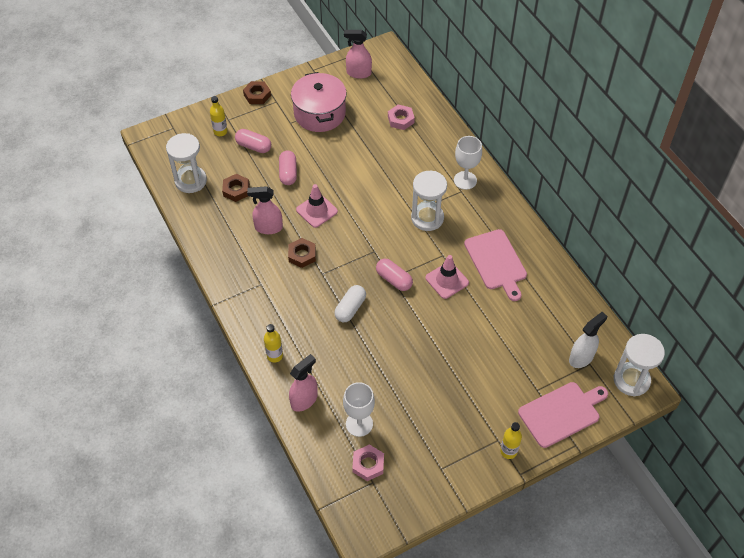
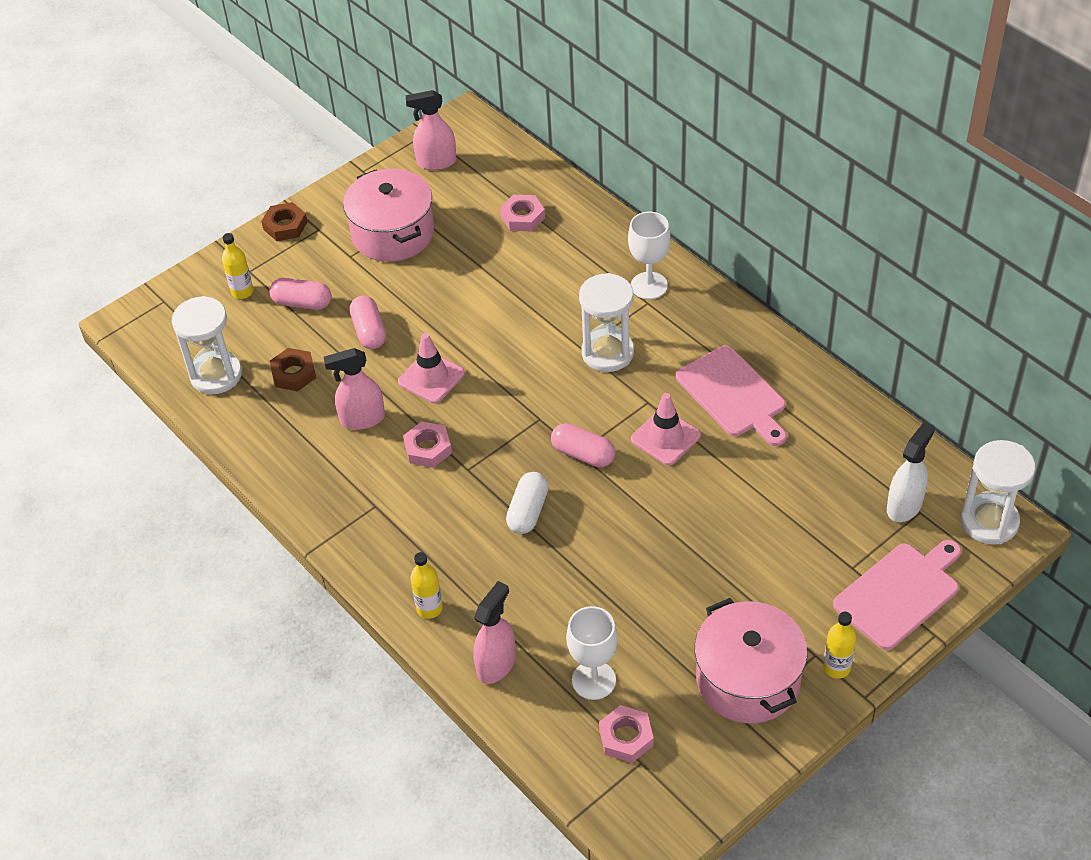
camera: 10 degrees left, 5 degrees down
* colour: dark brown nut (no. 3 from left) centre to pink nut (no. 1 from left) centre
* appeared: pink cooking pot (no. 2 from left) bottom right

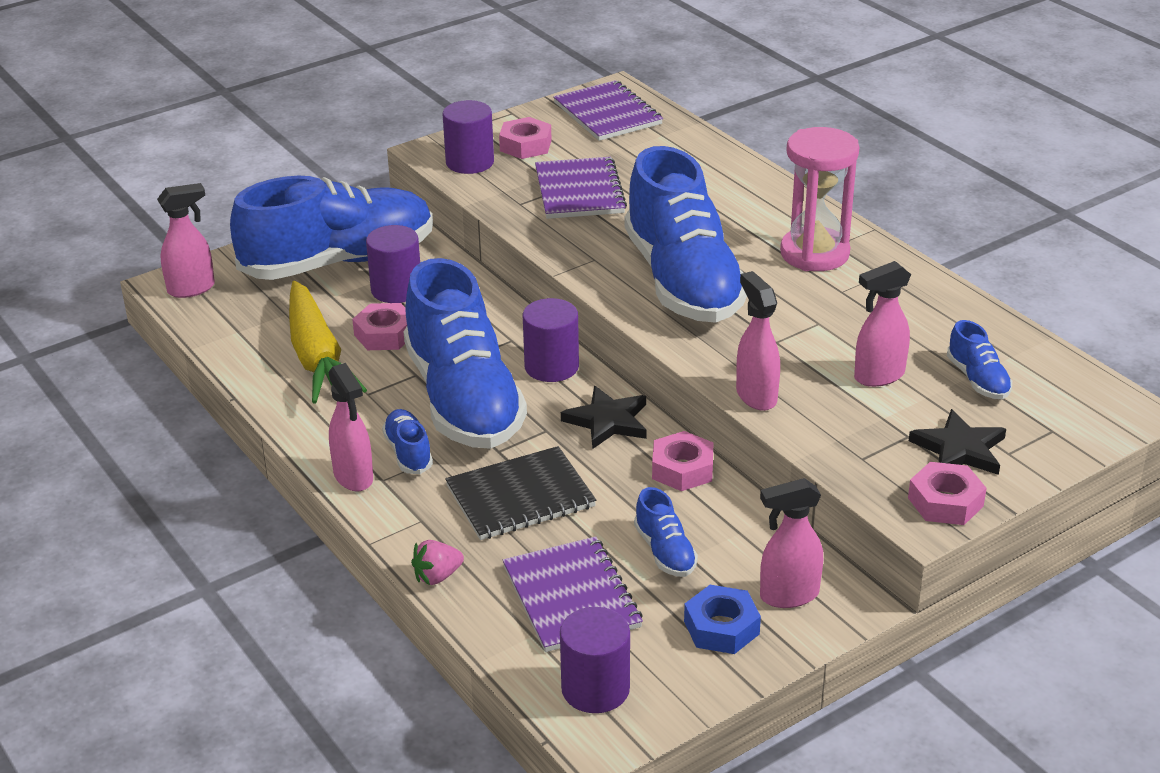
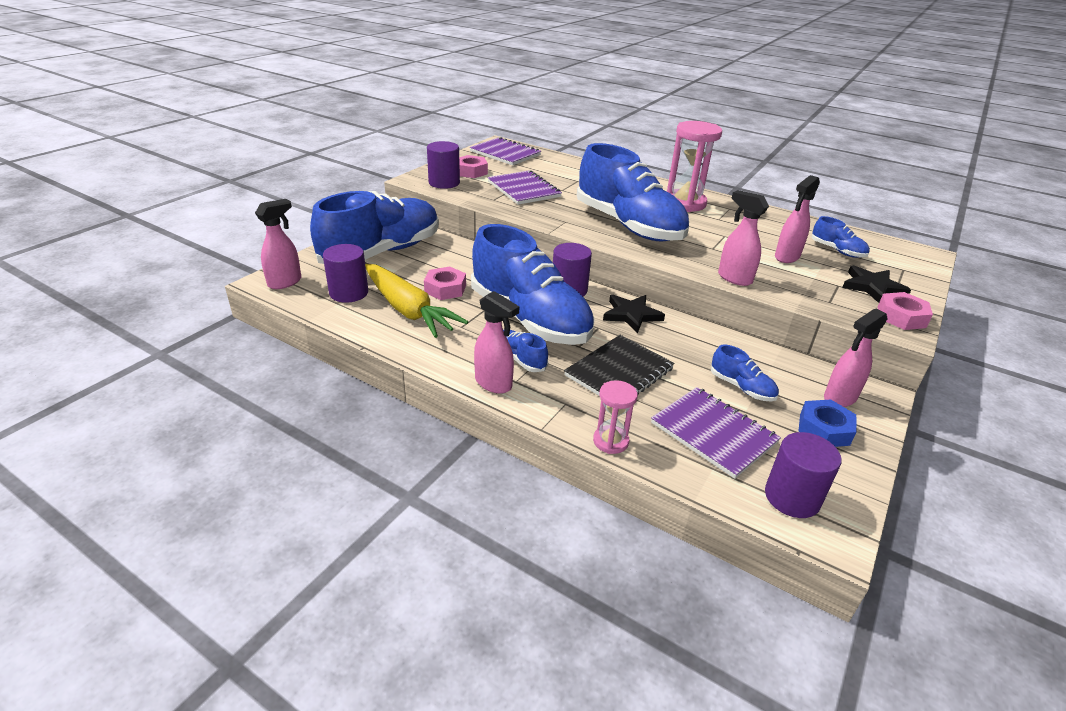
camera: 25 degrees left, 0 degrees up
* relocated: violet solid cylinder (no. 1 from left) centre to middle left
* exchanged: pink toy strawberry bottom centre to pink sandglass (no. 1 from left) centre
* missing: pink nut (no. 3 from left) centre

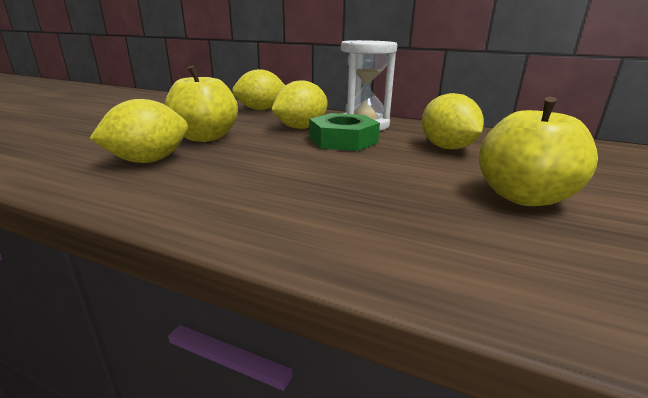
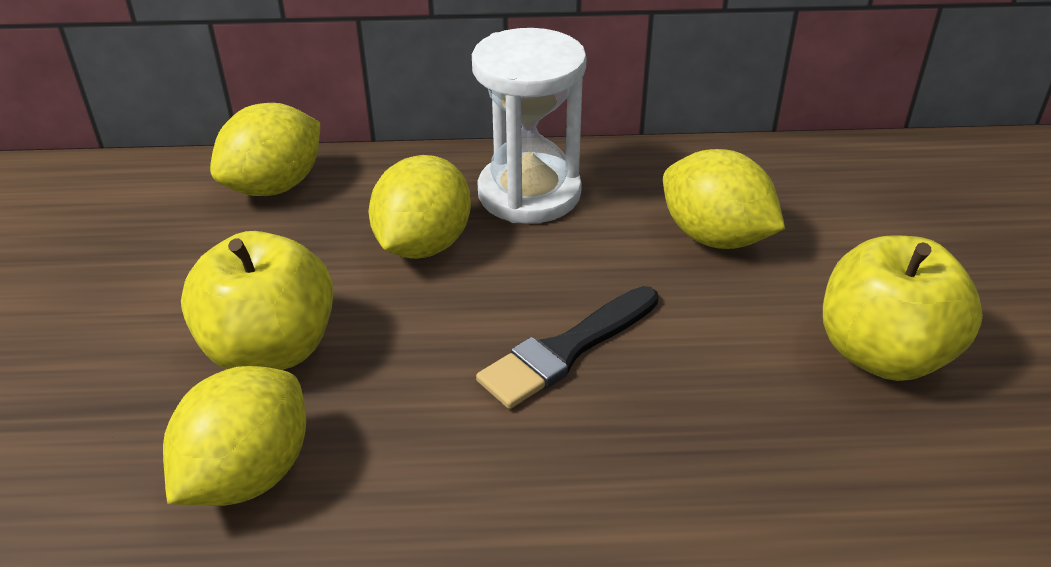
camera: 25 degrees left, 15 degrees up
* appeared: black brush centre
* missing: leaf-green nut top centre

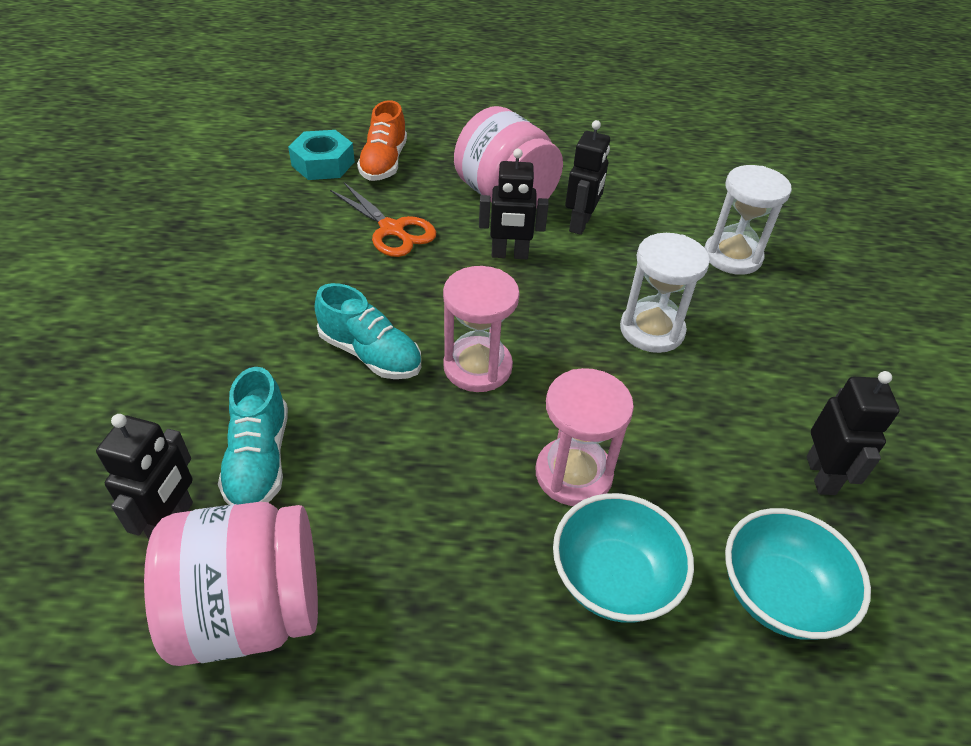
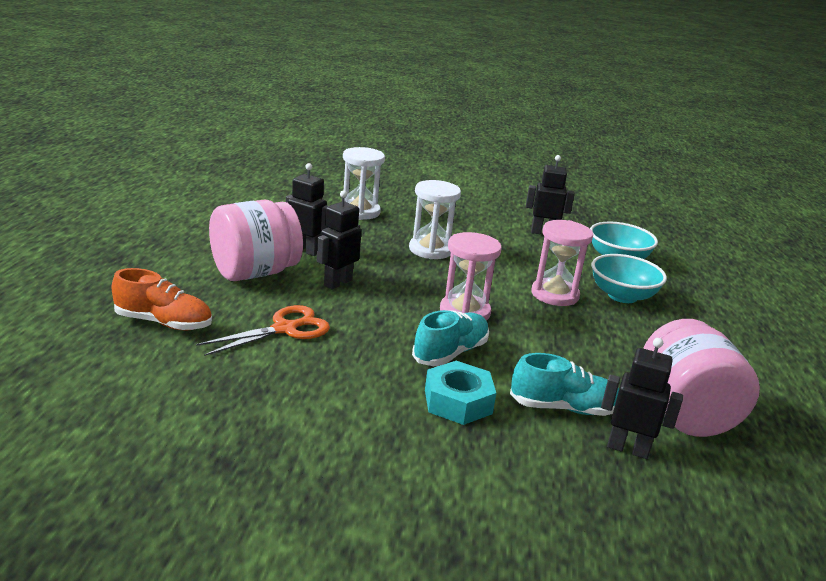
camera: 85 degrees left, 20 degrees down
* spun: black robot figure (no. 2 from left) top centre = centre 150 degrees counterclockwise
* relocated: turquoise nut top left to bottom centre

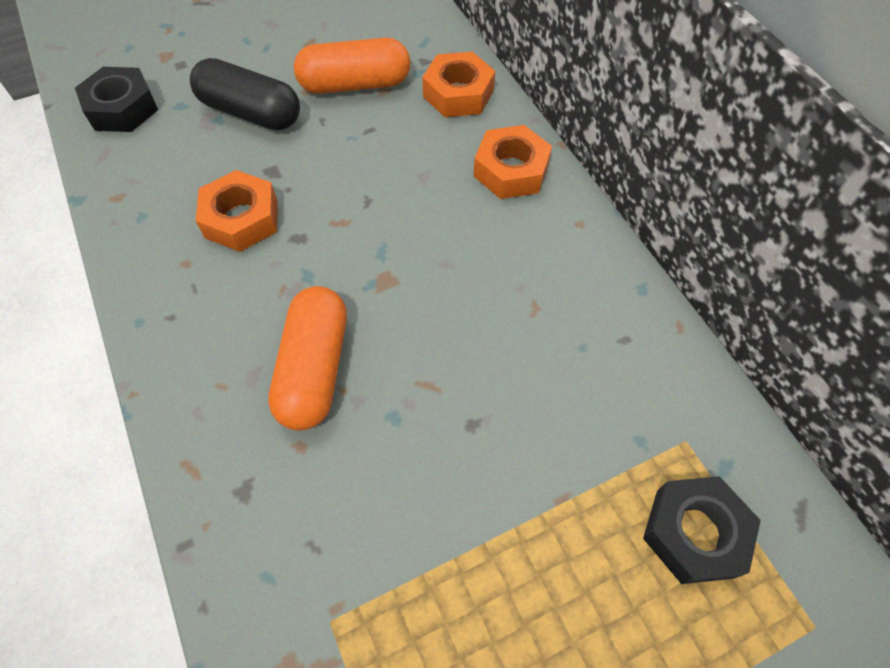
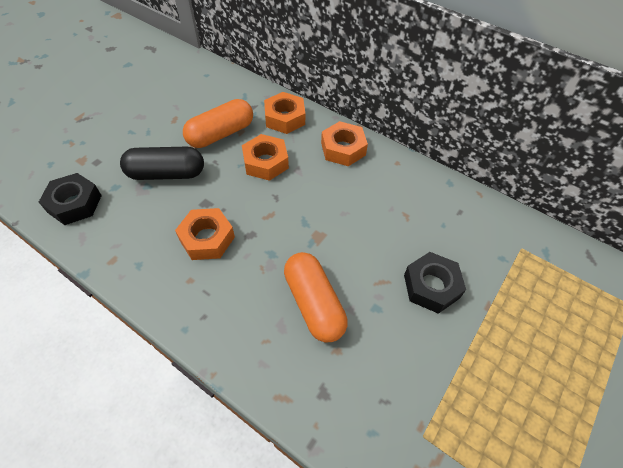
camera: 30 degrees left, 5 degrees down
* appeared: bright orange nut (no. 2 from left) centre
* relocated: black nut (no. 2 from left) bottom right to middle right

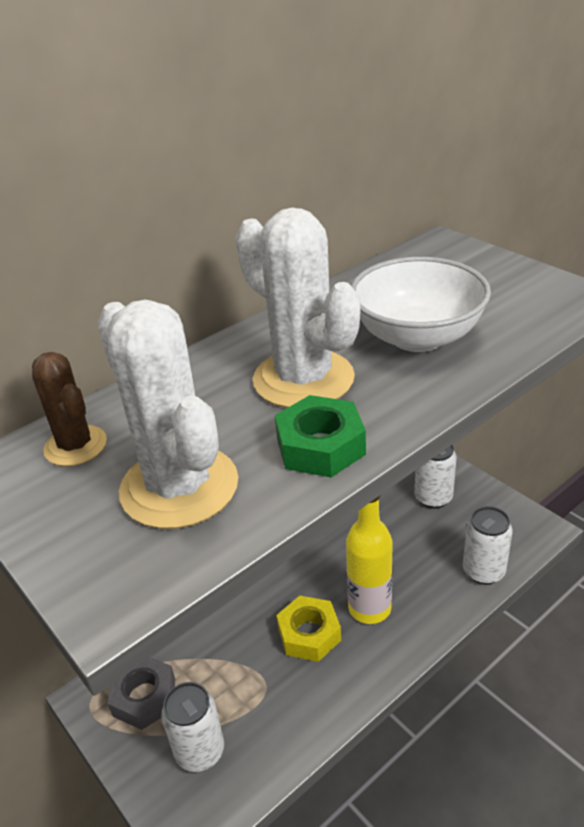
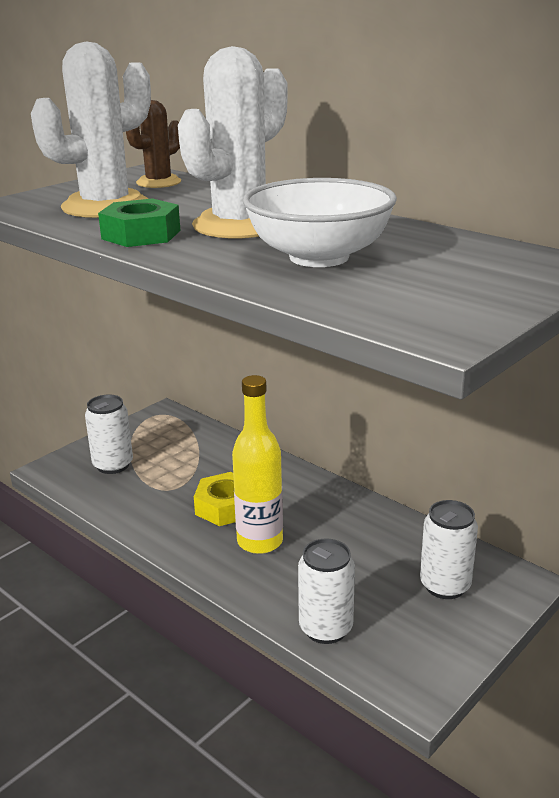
camera: 80 degrees right, 10 degrees down
* missing: grey nut bottom left

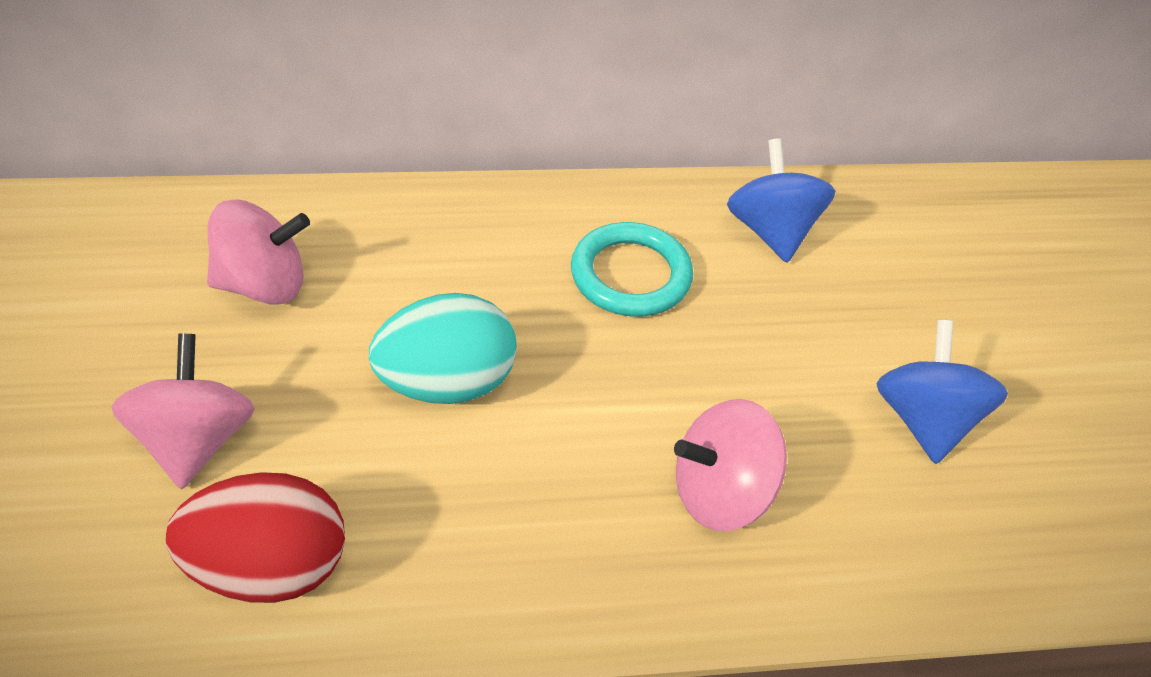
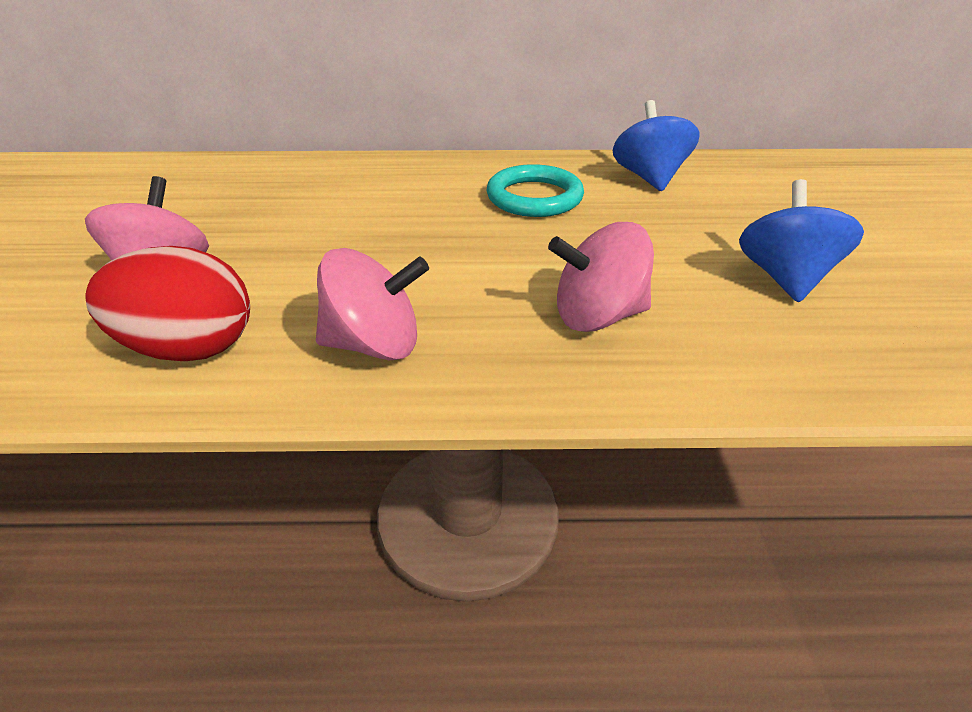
camera: 10 degrees right, 10 degrees down
* relocated: pink whirligig (no. 2 from left) middle left to centre
* missing: turquoise egg centre

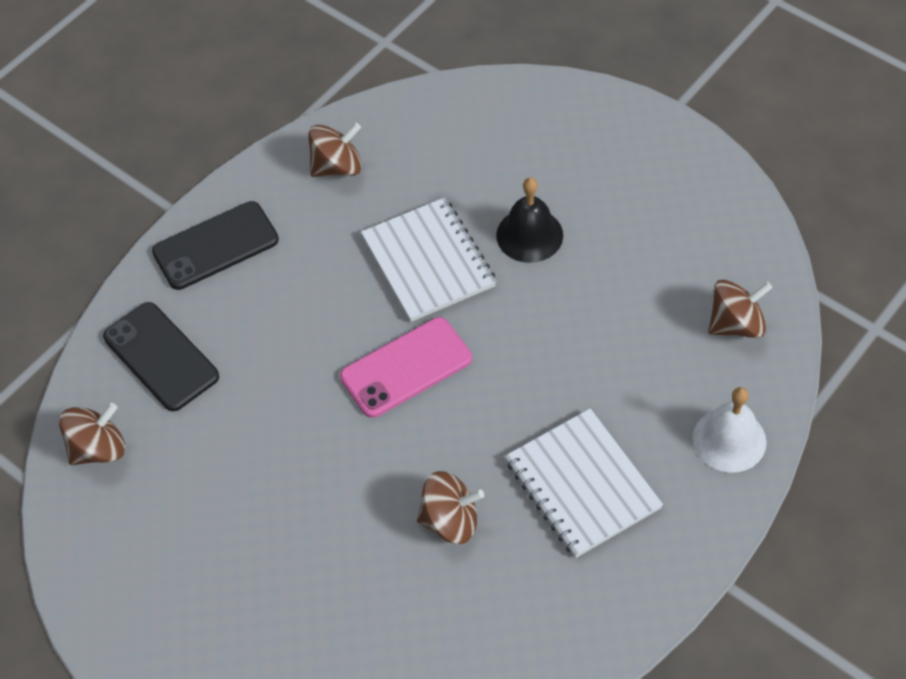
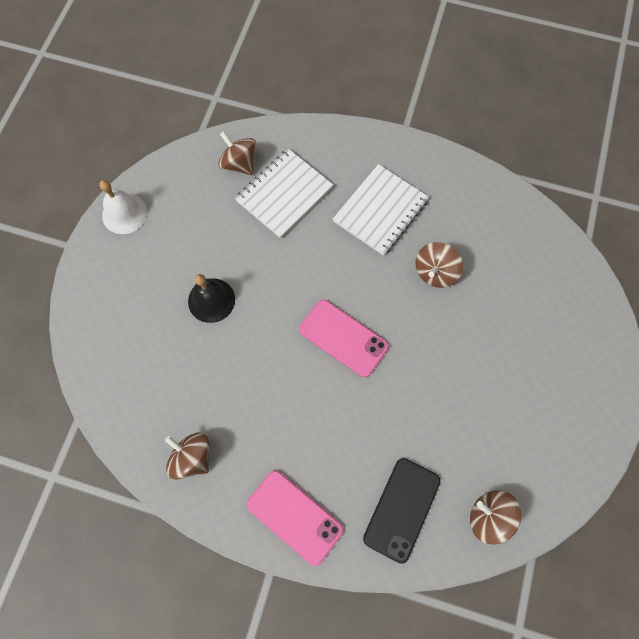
camera: 115 degrees left, 15 degrees up
* relocated: snow-white hand bell middle right to top left
* relocated: snow-white exercise book (no. 1 from left) centre to top centre
* colour: black smartphone (no. 2 from left) middle left to pink smartphone (no. 1 from left) bottom centre
* spun: dark brown whirligig (no. 3 from left) bottom centre = middle right 120 degrees counterclockwise

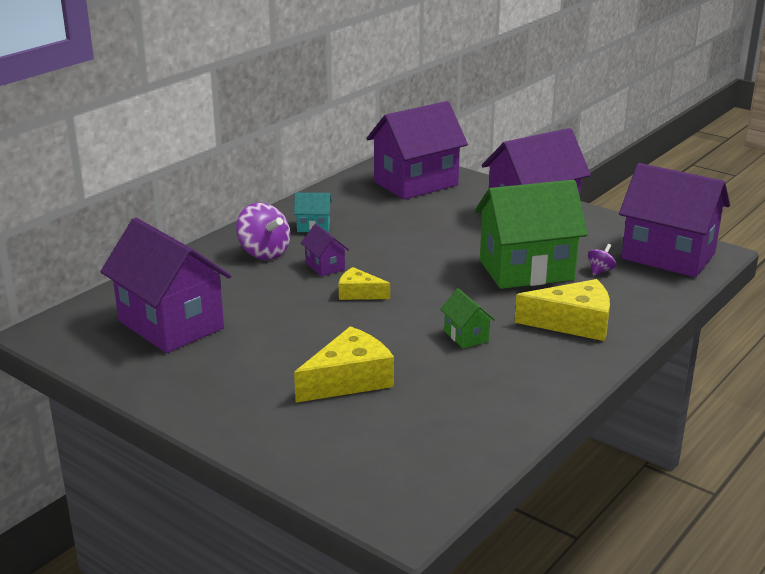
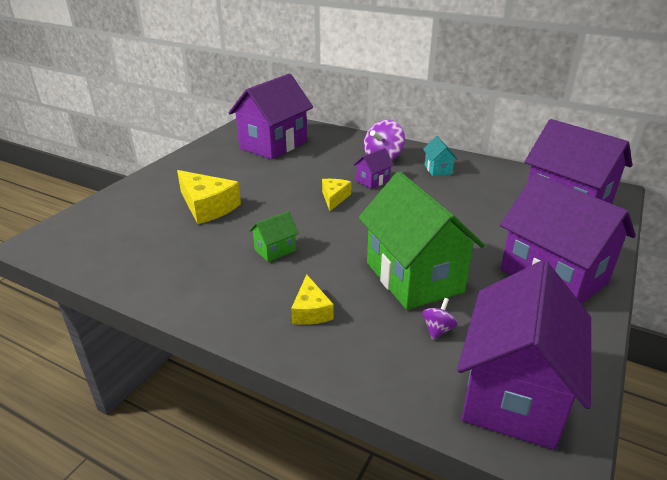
camera: 80 degrees right, 5 degrees up
* size: golden cheese (no. 3 from left in the first image) middle right = centre x0.59
* spun: violet whirligig (no. 2 from left) middle right = centre 90 degrees counterclockwise

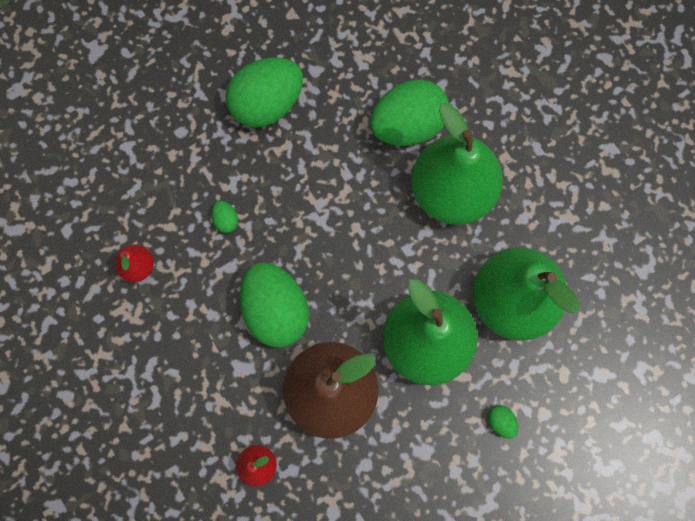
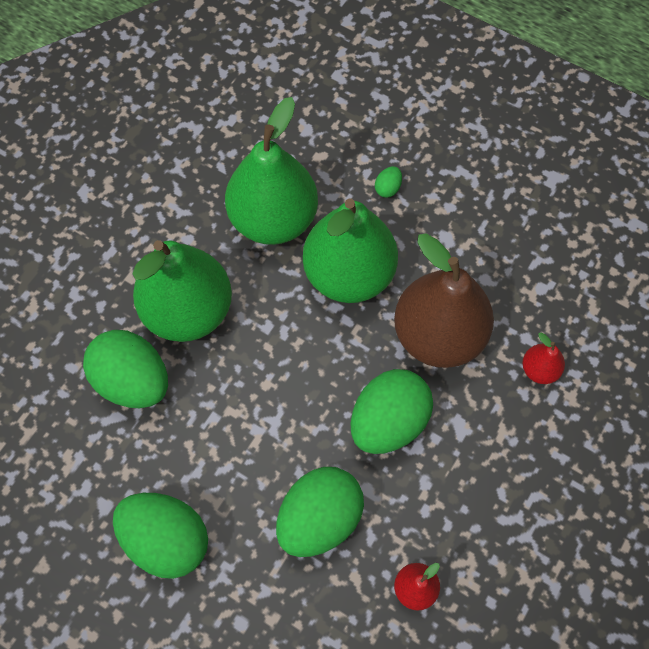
camera: 115 degrees left, 10 degrees down
* size: leaf-green egg (no. 1 from left in the first image) middle left = bottom centre x2.49

